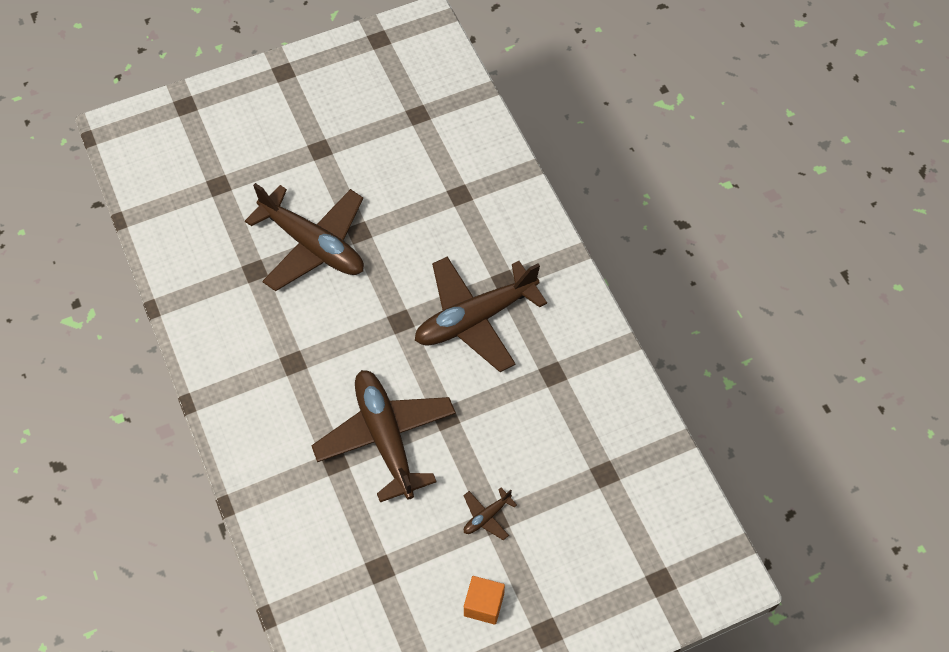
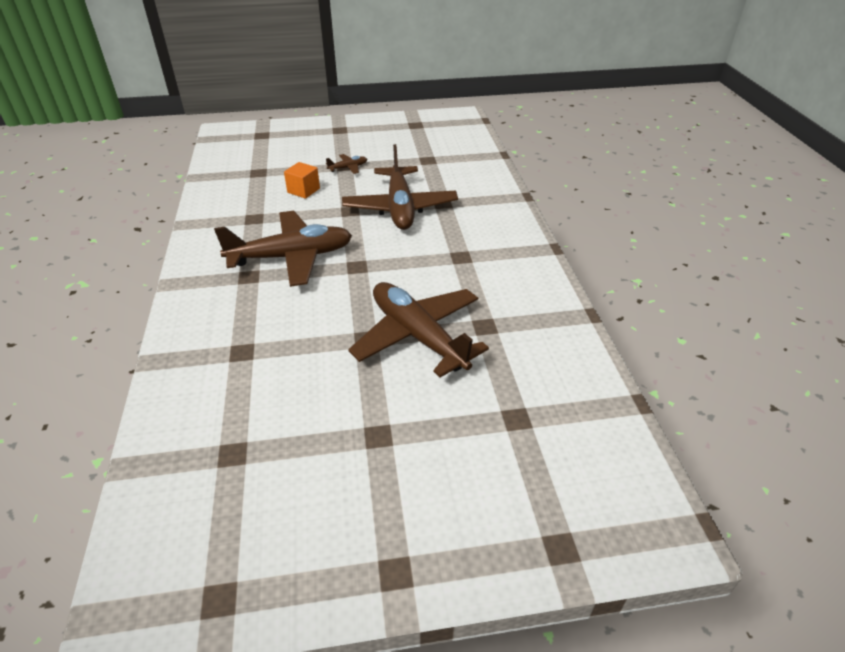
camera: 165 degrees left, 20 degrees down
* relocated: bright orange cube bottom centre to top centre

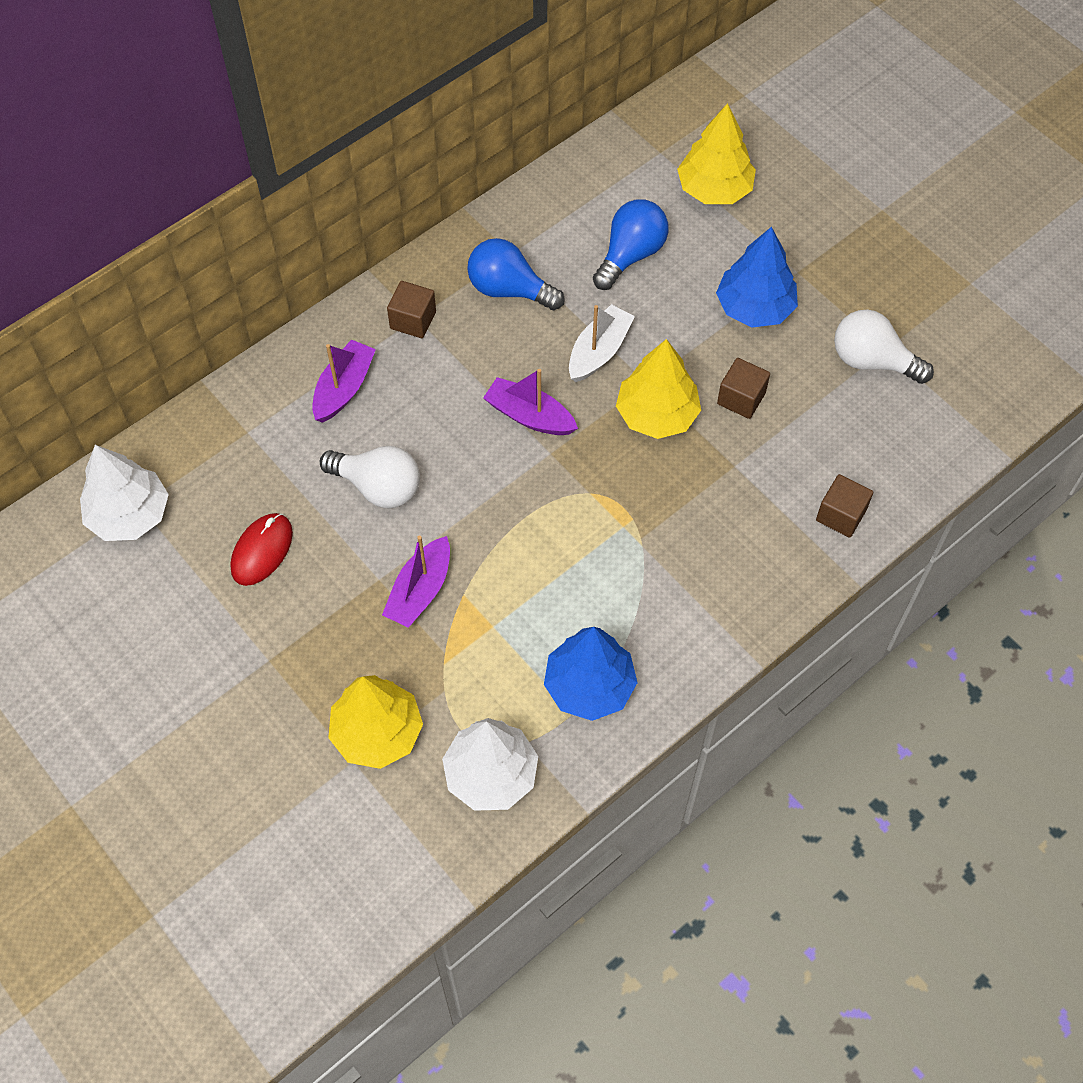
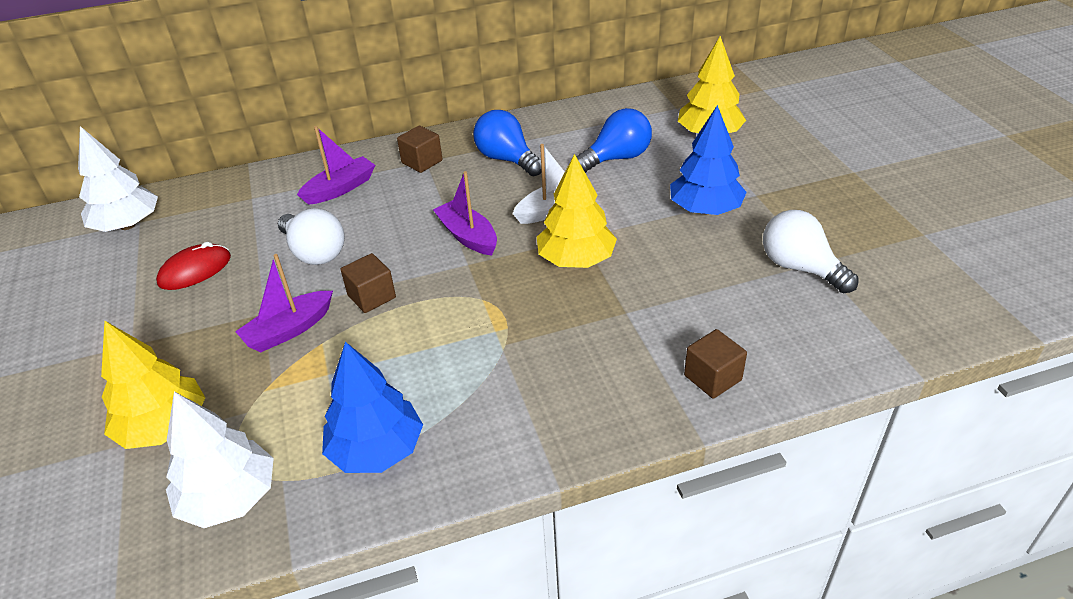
camera: 25 degrees right, 20 degrees down
* relocated: dark brown cube (no. 2 from left in the first image) middle right to dark brown cube (no. 1 from left) centre

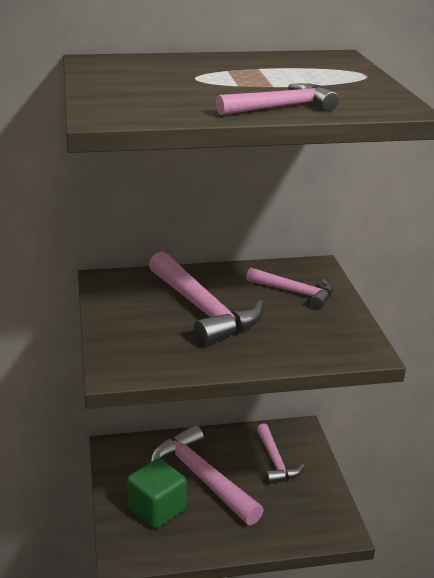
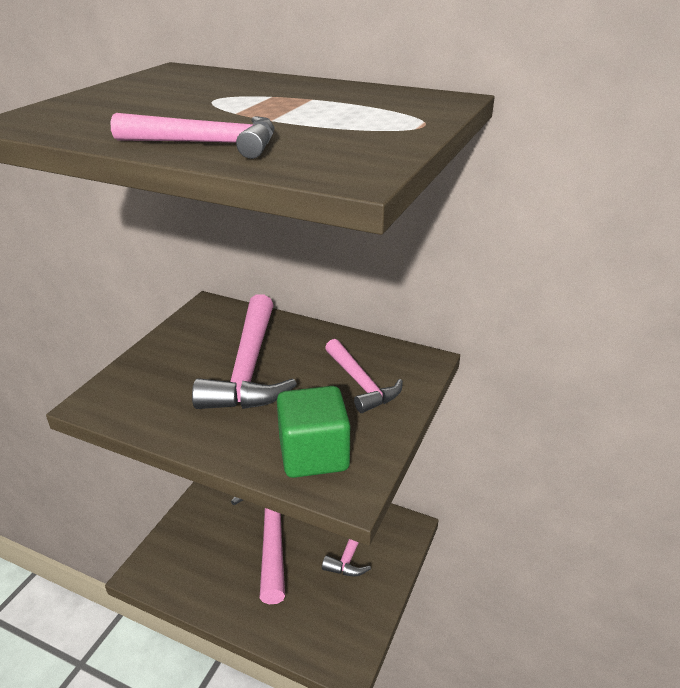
camera: 35 degrees right, 5 degrees up
* relocated: leaf-green cube bottom centre to centre

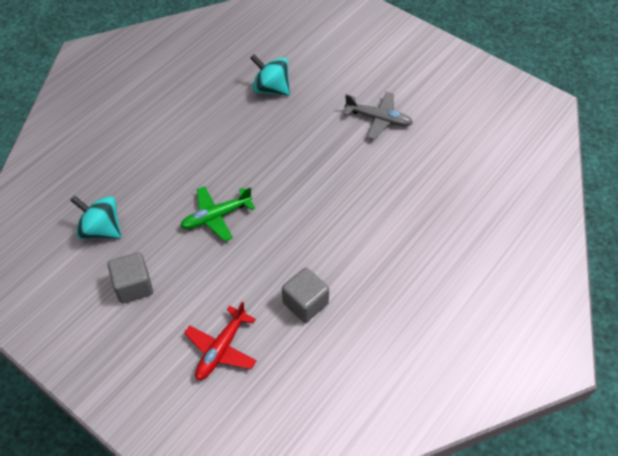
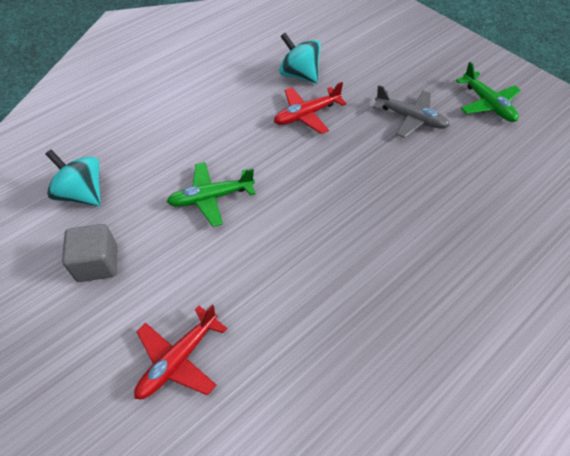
camera: 10 degrees right, 0 degrees up
* appeared: red aeroplane (no. 2 from left) top centre
* appeared: leaf-green aeroplane (no. 2 from left) top right
* missing: grey cube (no. 2 from left) centre

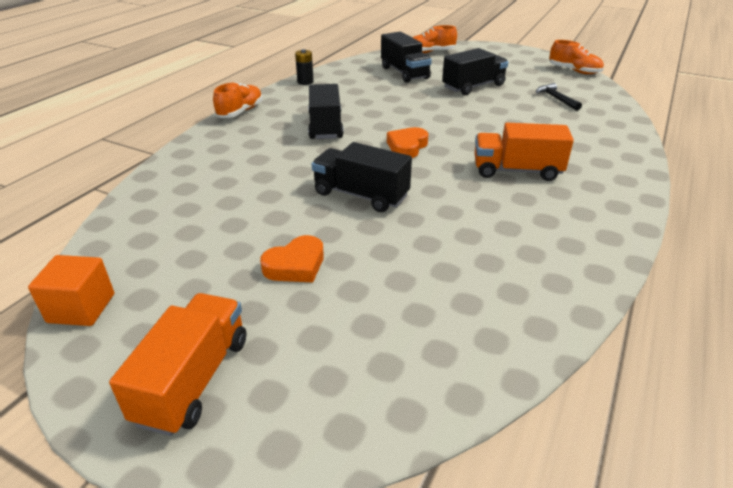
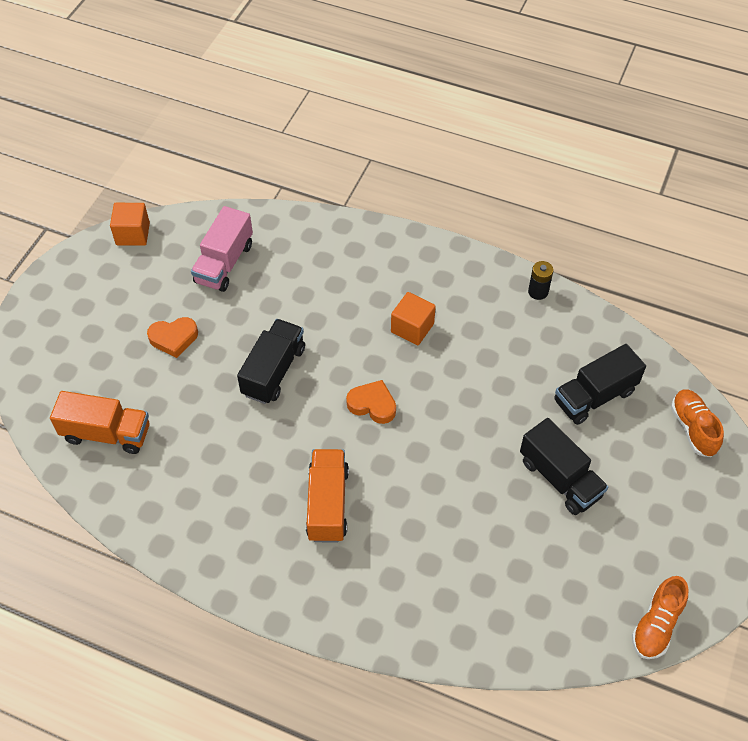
camera: 85 degrees right, 20 degrees up
* relocated: bright orange lorry (no. 1 from left) bottom left to middle left
* spun: bright orange love heart (no. 1 from left) centre = middle left 60 degrees counterclockwise
* appeared: pink lorry middle left
* exchanged: black lorry (no. 1 from left) top centre to bright orange cube (no. 2 from left) centre
* missing: bright orange lace-up shoe (no. 1 from left) top left
* missing: black carpenter's hammer top right

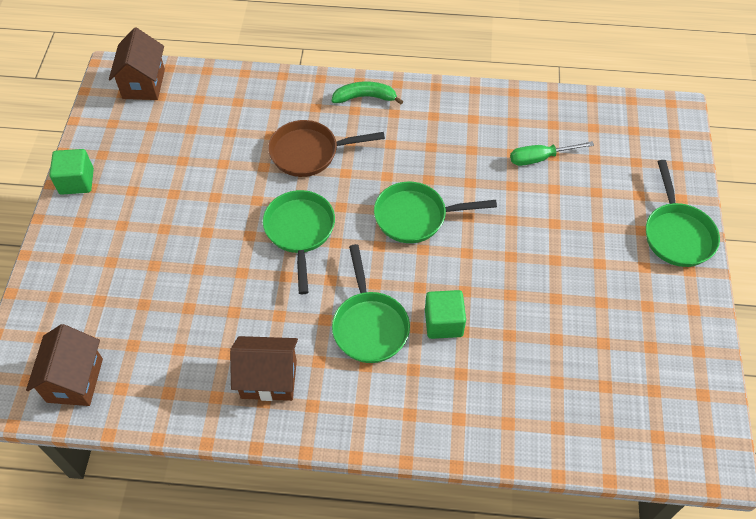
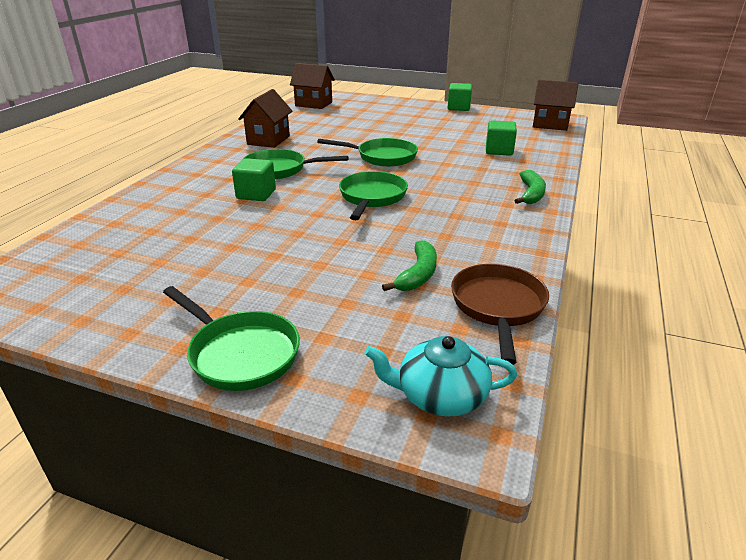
camera: 105 degrees right, 25 degrees down
* spun: leaf-green frying pan (no. 4 from left in the first image) middle right = middle left 150 degrees counterclockwise
* appeared: turquoise teapot bottom centre
* exchanged: leaf-green flat screwdriver top right to leaf-green banana fruit (no. 1 from left) centre
* relocated: dark brown frying pan top centre to middle right
* appeared: leaf-green cube (no. 3 from left) top right

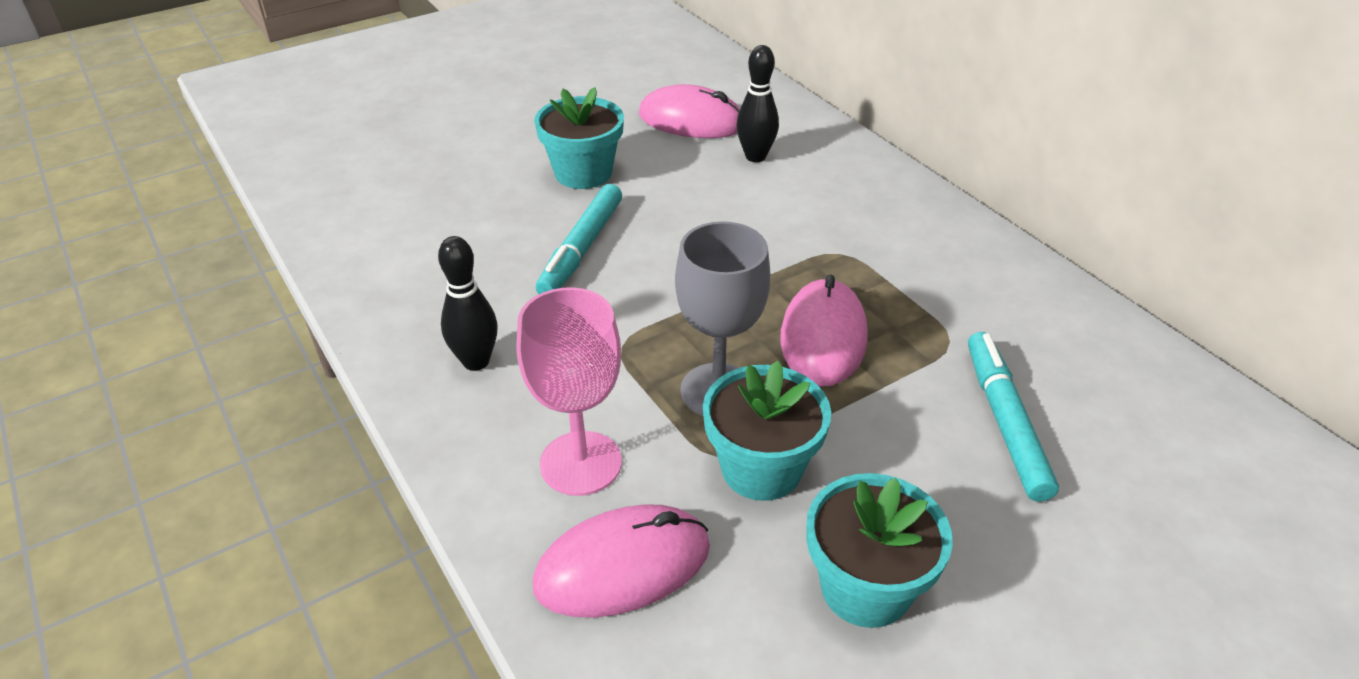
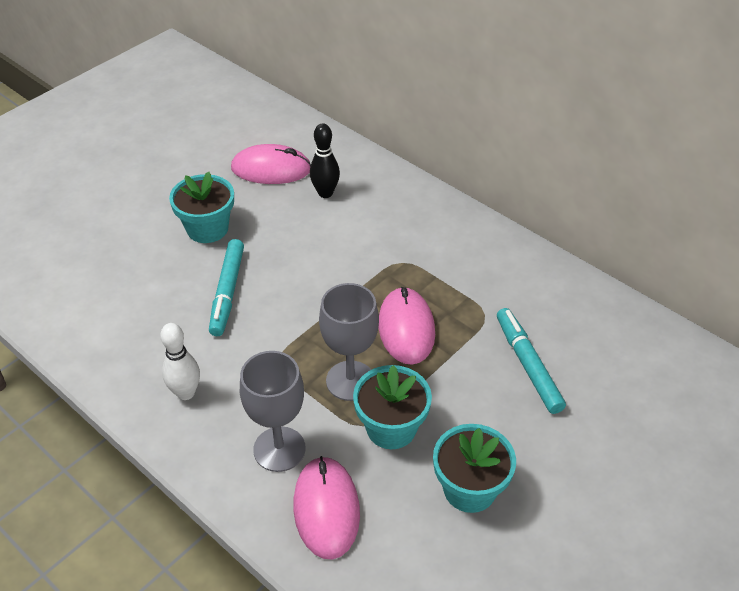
camera: 15 degrees left, 5 degrees up
* colour: black skittle (no. 1 from left) centre to snow-white skittle middle left
* colour: pink chalice centre to grey chalice (no. 1 from left) bottom centre
* spun: pink PC mouse (no. 1 from left in the first image) bottom centre = bottom centre 60 degrees counterclockwise

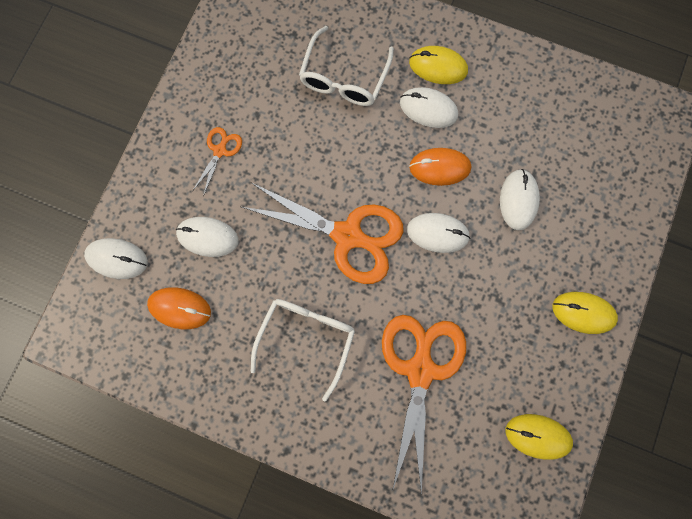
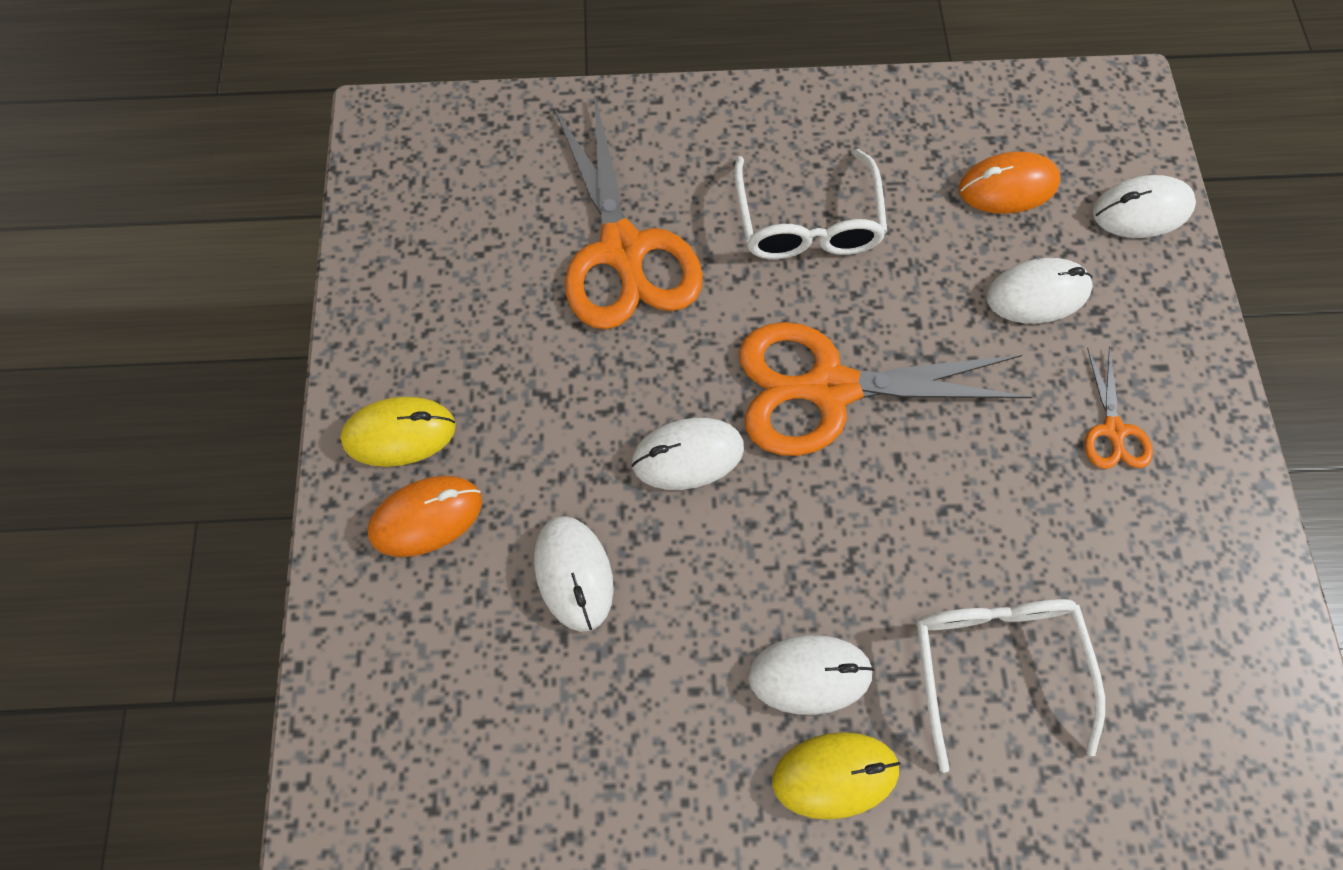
camera: 155 degrees right, 10 degrees down
* relocated: bright orange PC mouse (no. 2 from left in the first image) top centre to bright orange PC mouse (no. 1 from left) middle left
* missing: golden PC mouse (no. 2 from left) bottom right

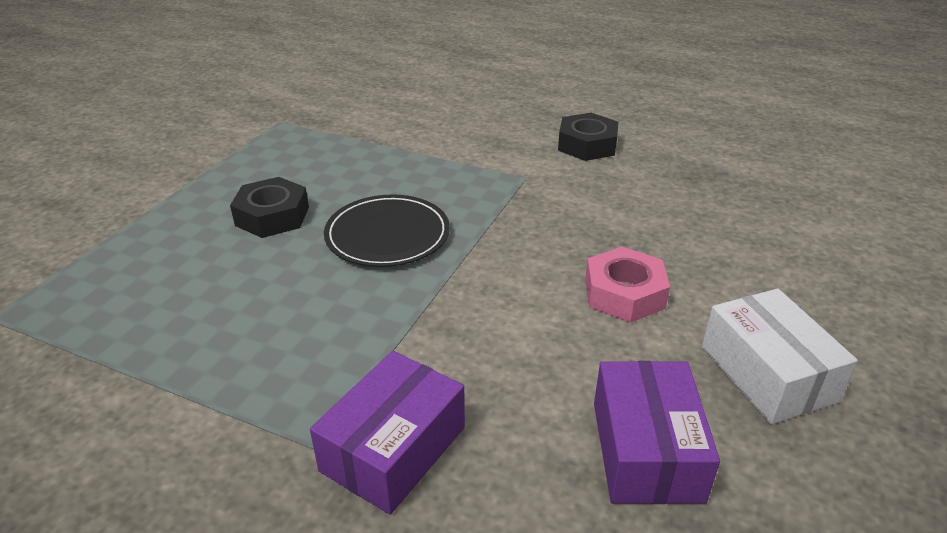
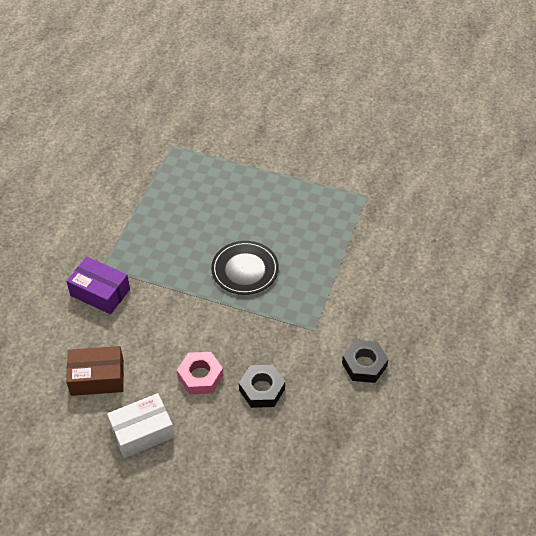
camera: 85 degrees right, 15 degrees up
* colour: violet box (no. 2 from left) bottom right to dark brown box bottom left
* relocated: black nut (no. 1 from left) middle left to bottom centre

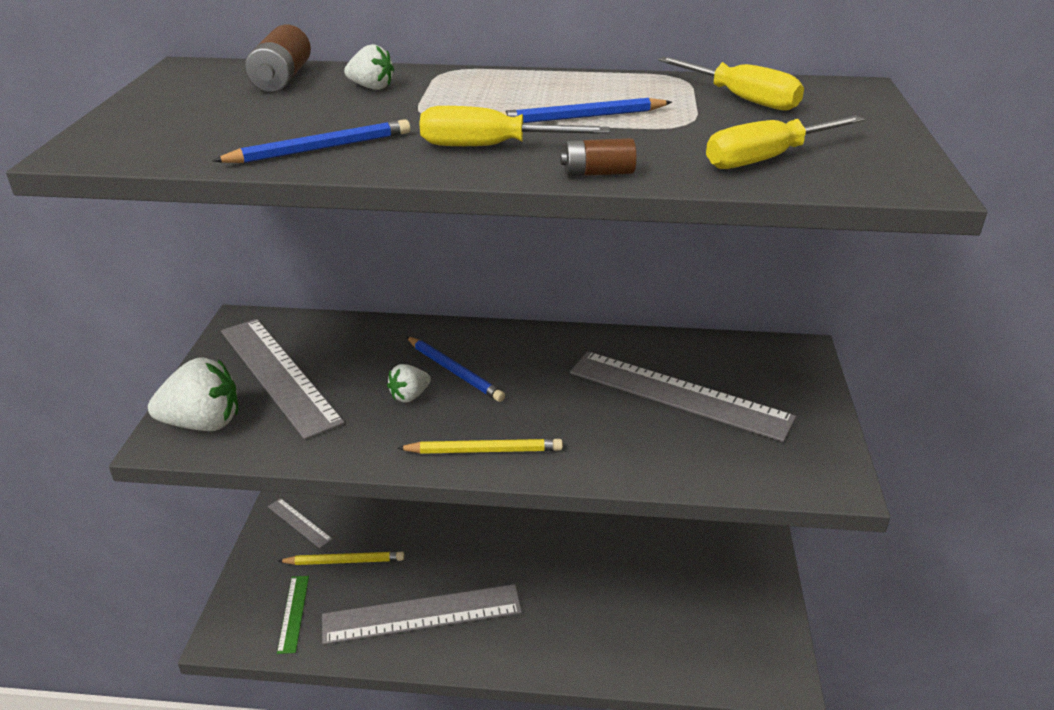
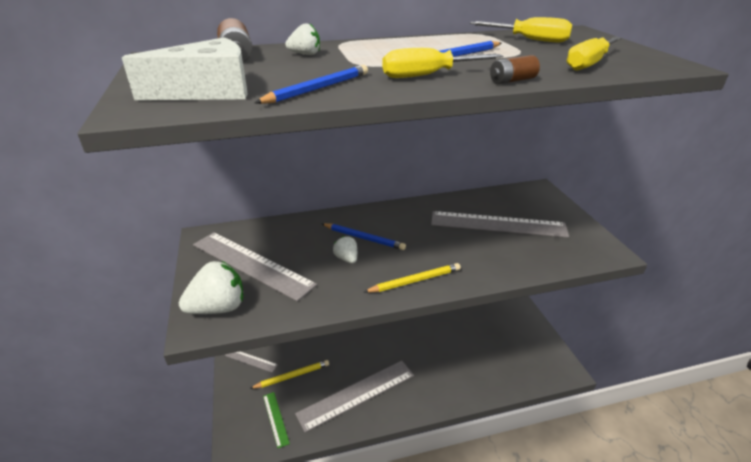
camera: 20 degrees left, 0 degrees up
* appeared: snow-white cheese top left
* spun: snow-white toy strawberry (no. 3 from left) centre = centre 120 degrees clockwise

